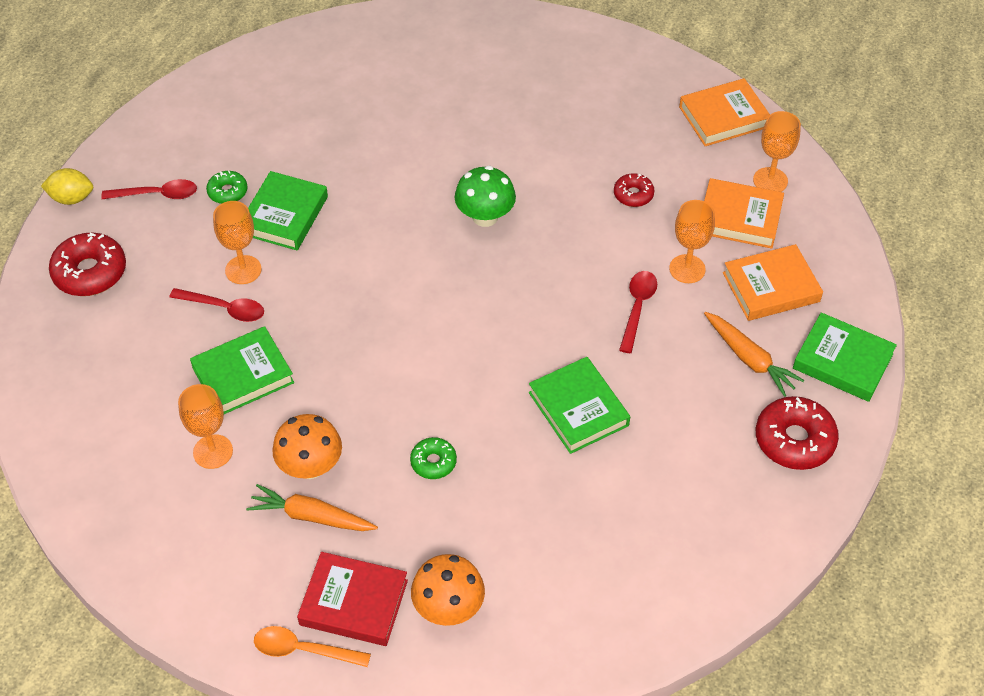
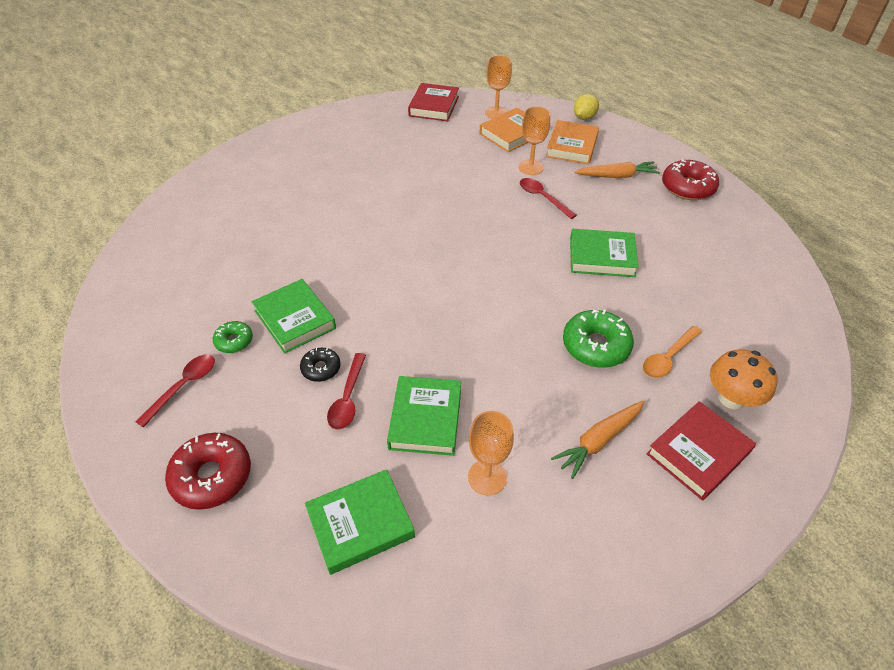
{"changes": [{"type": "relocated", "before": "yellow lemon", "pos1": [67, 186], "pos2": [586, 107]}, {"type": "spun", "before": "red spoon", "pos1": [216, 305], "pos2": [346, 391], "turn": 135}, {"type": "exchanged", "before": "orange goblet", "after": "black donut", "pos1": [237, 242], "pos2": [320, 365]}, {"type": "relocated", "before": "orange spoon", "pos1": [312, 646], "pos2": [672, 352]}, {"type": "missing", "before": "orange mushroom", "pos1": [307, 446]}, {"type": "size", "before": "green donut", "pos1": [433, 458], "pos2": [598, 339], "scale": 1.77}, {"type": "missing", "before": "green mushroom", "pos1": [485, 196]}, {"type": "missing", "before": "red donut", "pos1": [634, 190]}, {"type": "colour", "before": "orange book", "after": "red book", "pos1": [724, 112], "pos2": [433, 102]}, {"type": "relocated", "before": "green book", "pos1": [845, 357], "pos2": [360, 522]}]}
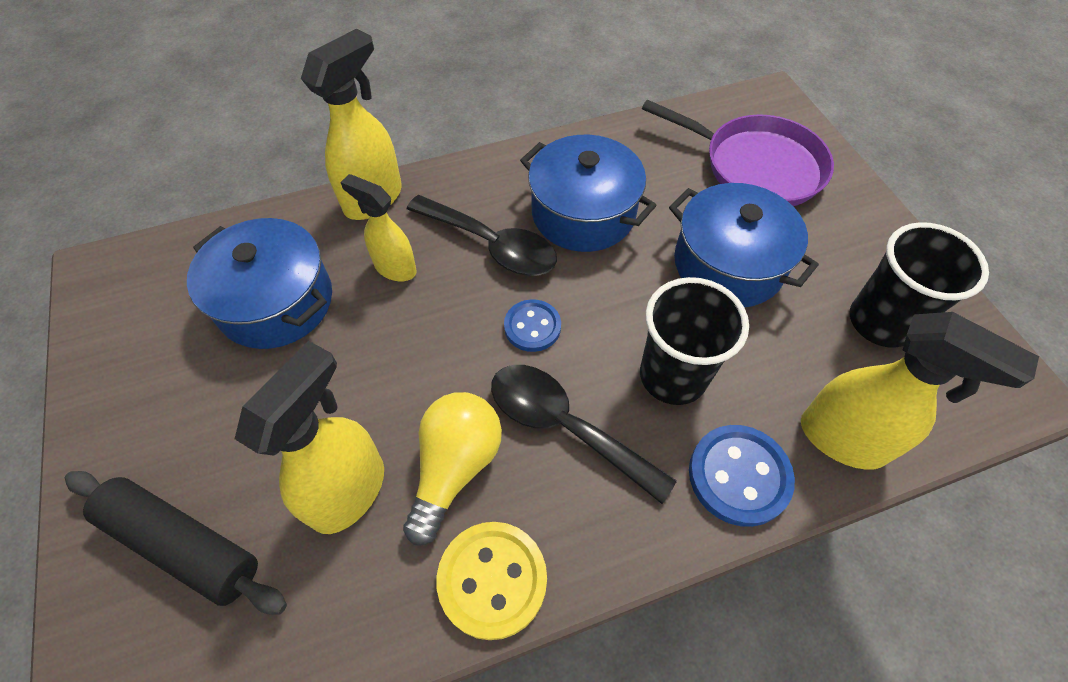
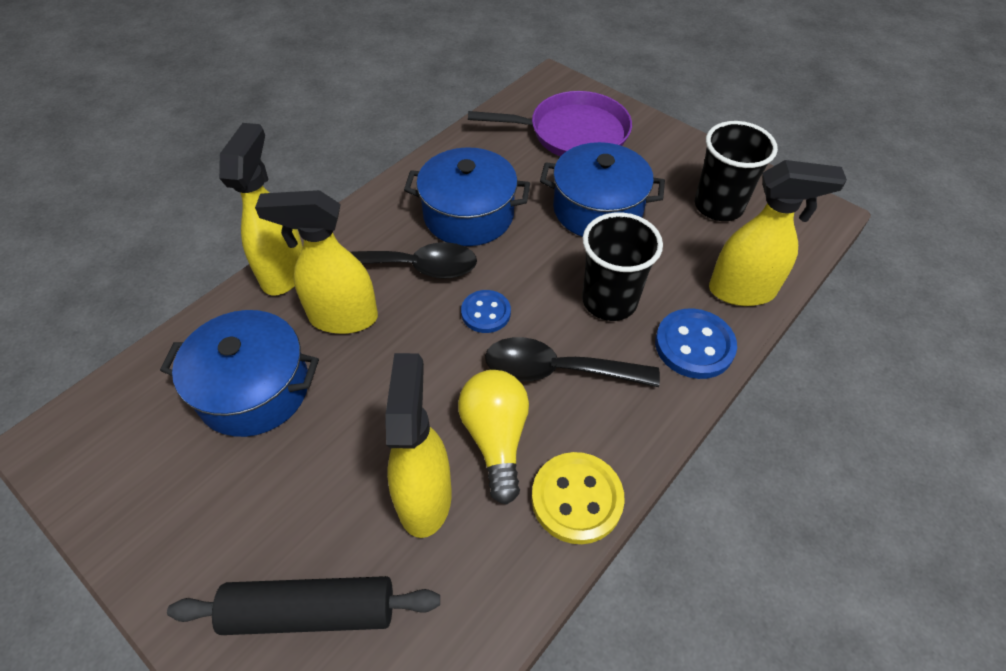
{"changes": [{"type": "size", "before": "yellow spray bottle", "pos1": [378, 227], "pos2": [316, 262], "scale": 1.55}]}
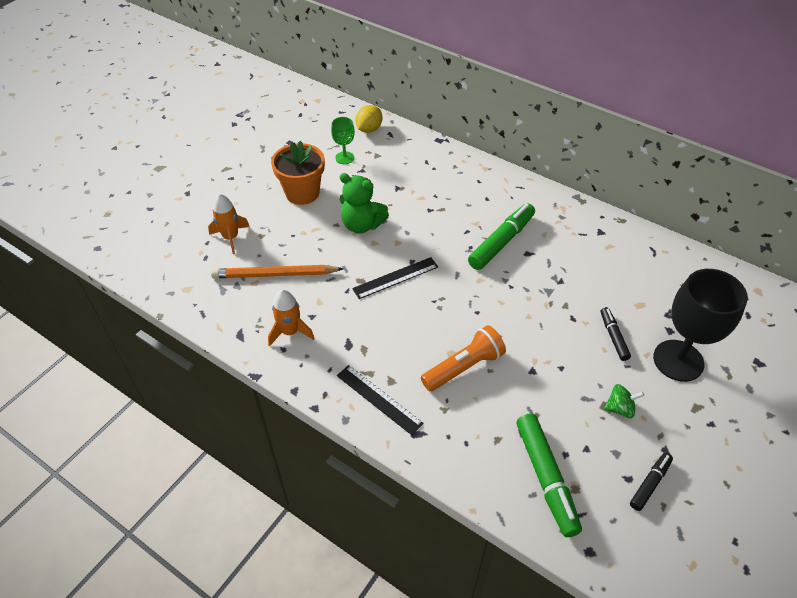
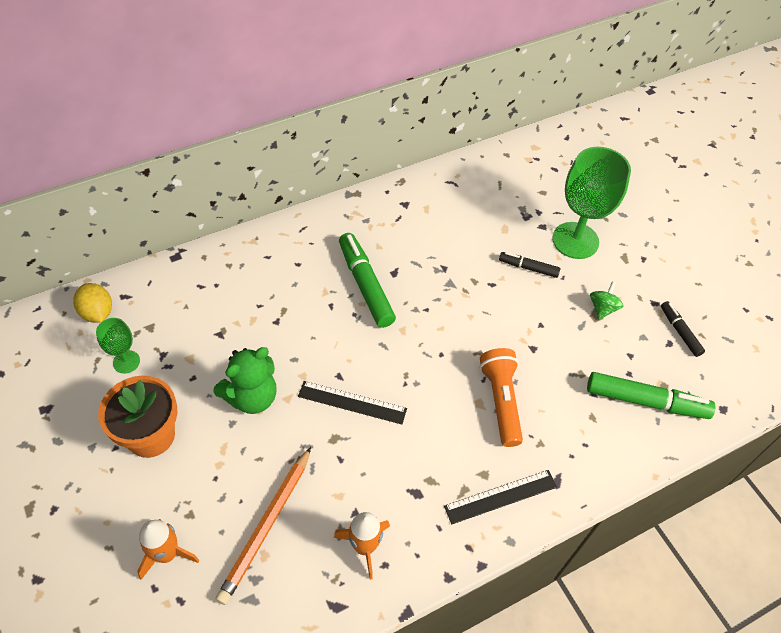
{"changes": [{"type": "spun", "before": "black ruler", "pos1": [395, 278], "pos2": [352, 403], "turn": -75}, {"type": "colour", "before": "black goblet", "after": "green goblet", "pos1": [700, 325], "pos2": [591, 203]}]}
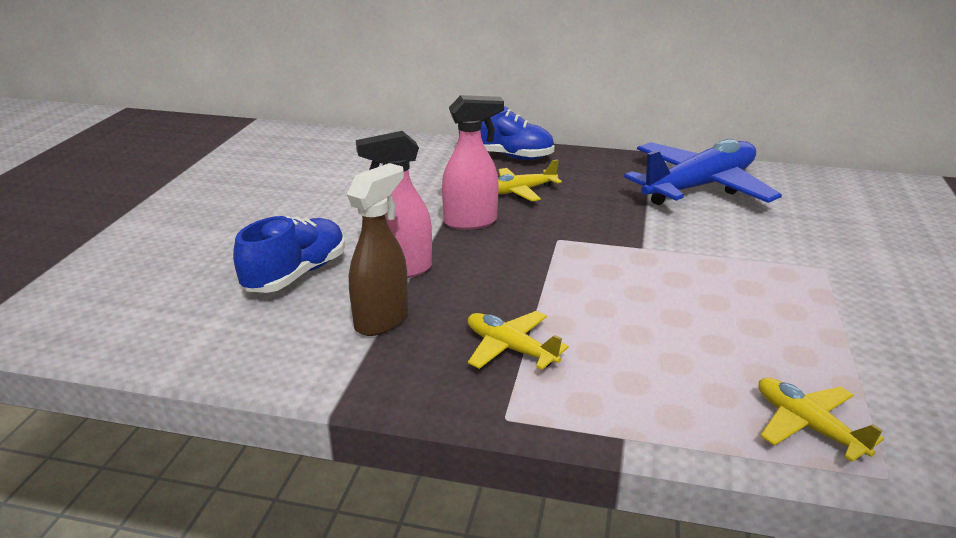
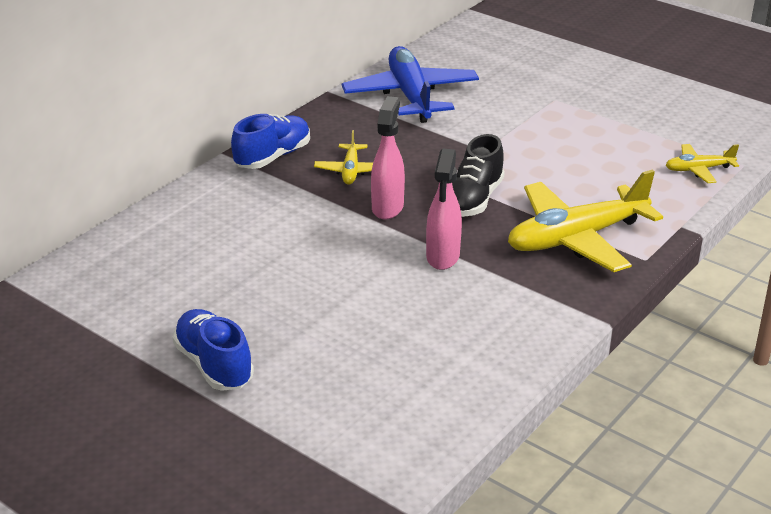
{"changes": [{"type": "relocated", "before": "blue shoe", "pos1": [289, 254], "pos2": [213, 350]}, {"type": "missing", "before": "brown spray bottle", "pos1": [377, 249]}, {"type": "size", "before": "yellow plane", "pos1": [518, 340], "pos2": [585, 220], "scale": 2.07}, {"type": "appeared", "after": "black shoe", "pos2": [478, 175]}]}
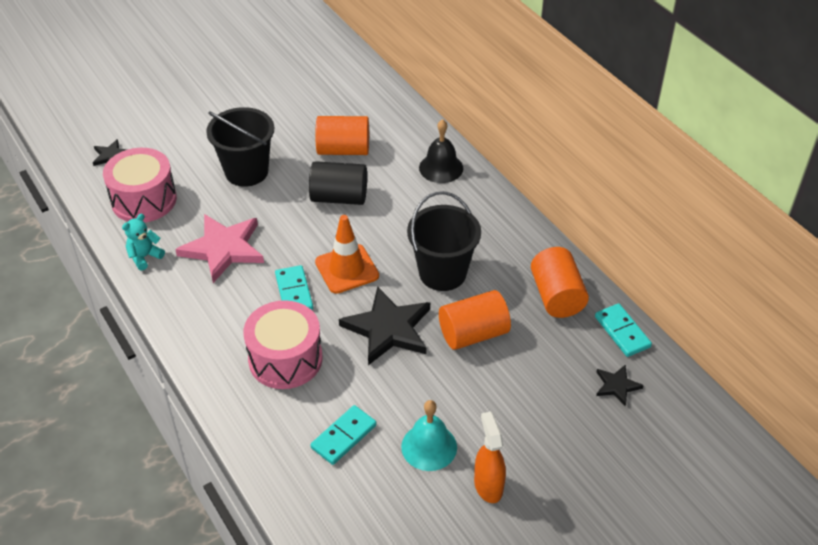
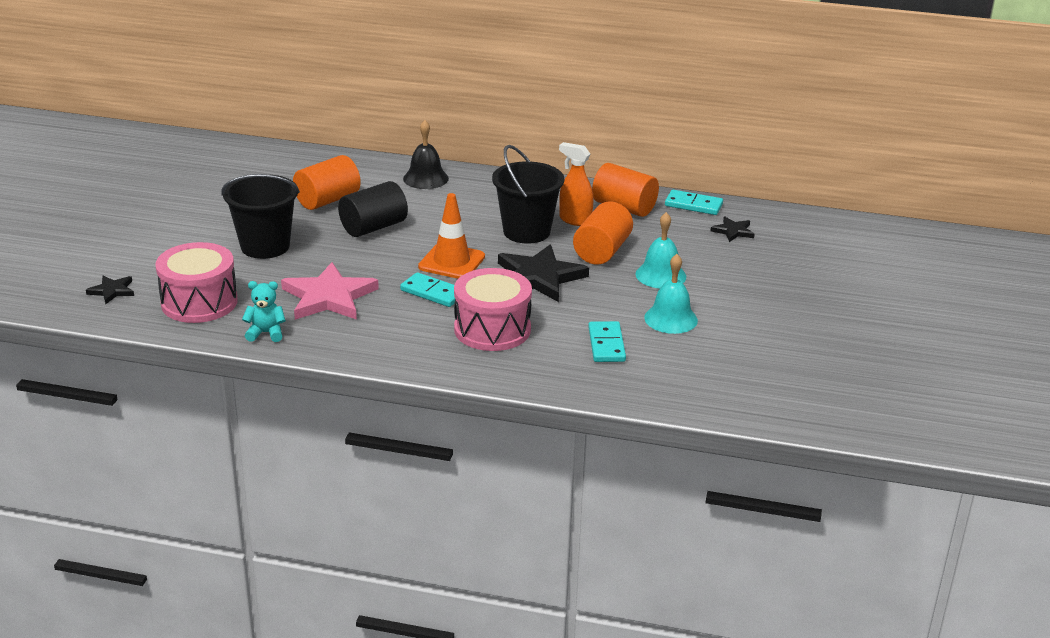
{"changes": [{"type": "spun", "before": "turquoise teddy bear", "pos1": [143, 242], "pos2": [264, 311], "turn": 90}, {"type": "relocated", "before": "orange spray bottle", "pos1": [490, 457], "pos2": [576, 184]}, {"type": "appeared", "after": "turquoise bell", "pos2": [661, 250]}]}
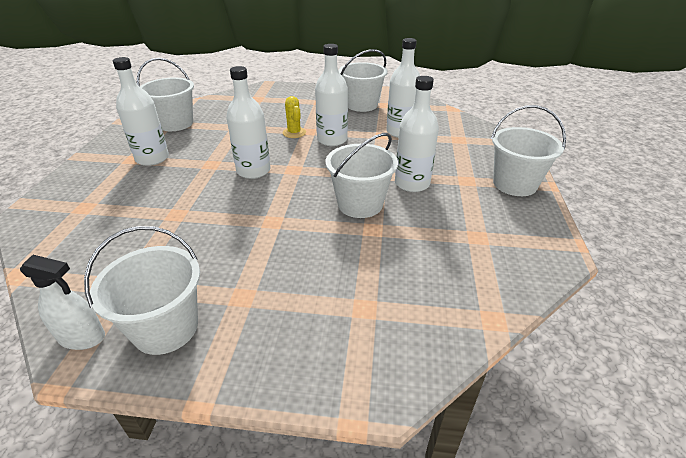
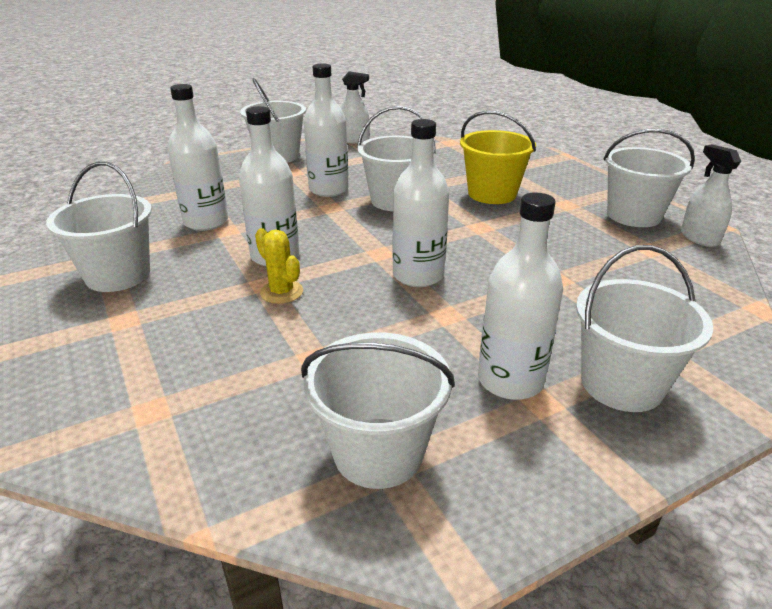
{"changes": [{"type": "spun", "before": "yellow cactus", "pos1": [294, 117], "pos2": [279, 266], "turn": -75}, {"type": "appeared", "after": "white spray bottle", "pos2": [355, 107]}, {"type": "appeared", "after": "yellow bucket", "pos2": [498, 157]}, {"type": "appeared", "after": "white bucket", "pos2": [644, 328]}]}
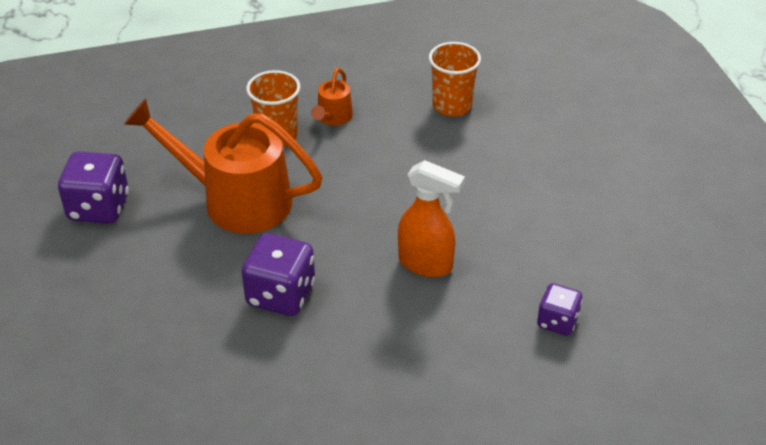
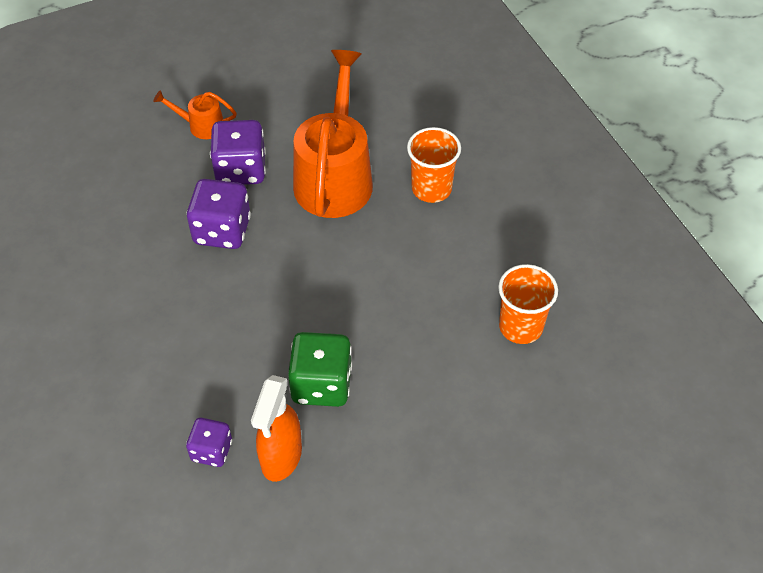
{"changes": [{"type": "relocated", "before": "purple dice", "pos1": [93, 187], "pos2": [238, 152]}, {"type": "relocated", "before": "orange watering can", "pos1": [332, 96], "pos2": [195, 114]}, {"type": "relocated", "before": "orange spray bottle", "pos1": [431, 218], "pos2": [276, 428]}, {"type": "appeared", "after": "green dice", "pos2": [320, 369]}]}
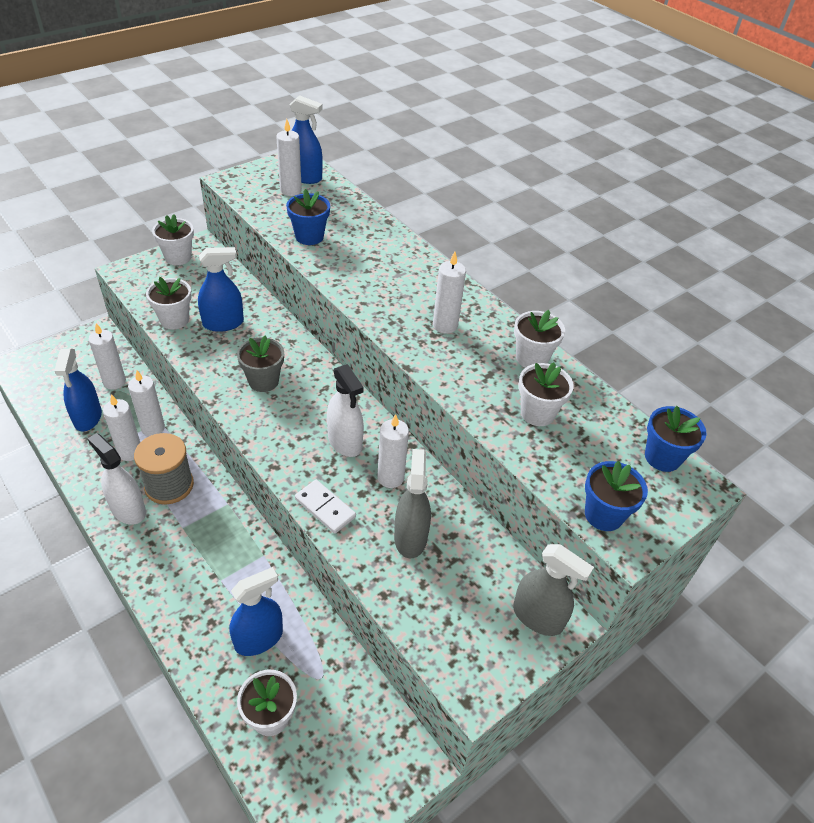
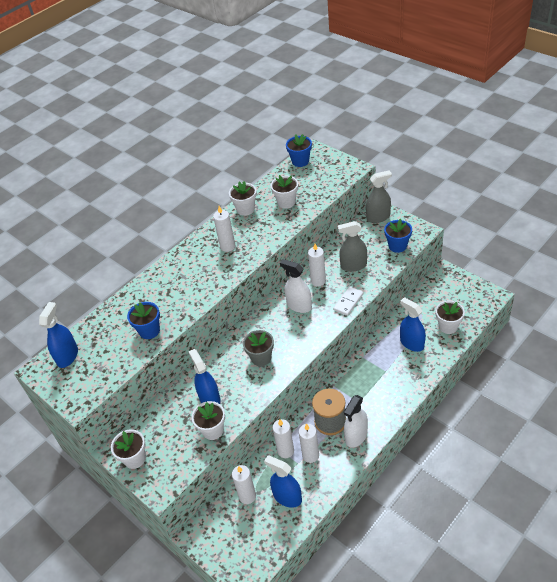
{"changes": [{"type": "spun", "before": "blue spray bottle", "pos1": [78, 390], "pos2": [283, 481], "turn": -135}, {"type": "missing", "before": "white candle", "pos1": [289, 157]}, {"type": "spun", "before": "white spray bottle", "pos1": [345, 410], "pos2": [296, 286], "turn": -105}, {"type": "spun", "before": "grey spray bottle", "pos1": [553, 590], "pos2": [379, 196], "turn": 45}, {"type": "relocated", "before": "blue flower pot", "pos1": [616, 496], "pos2": [398, 236]}]}
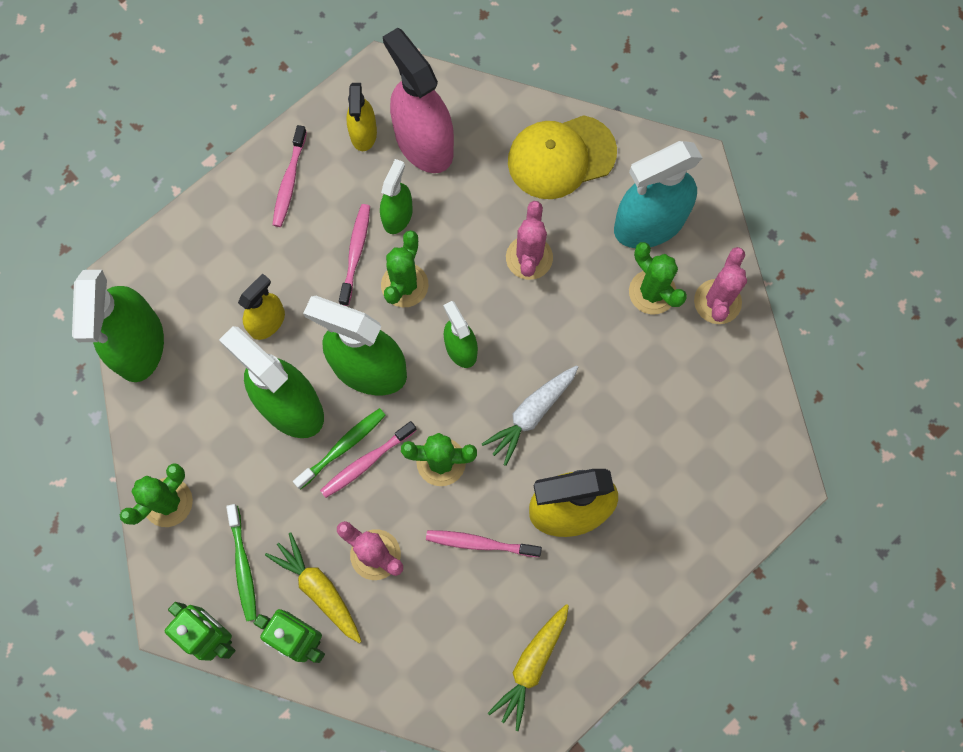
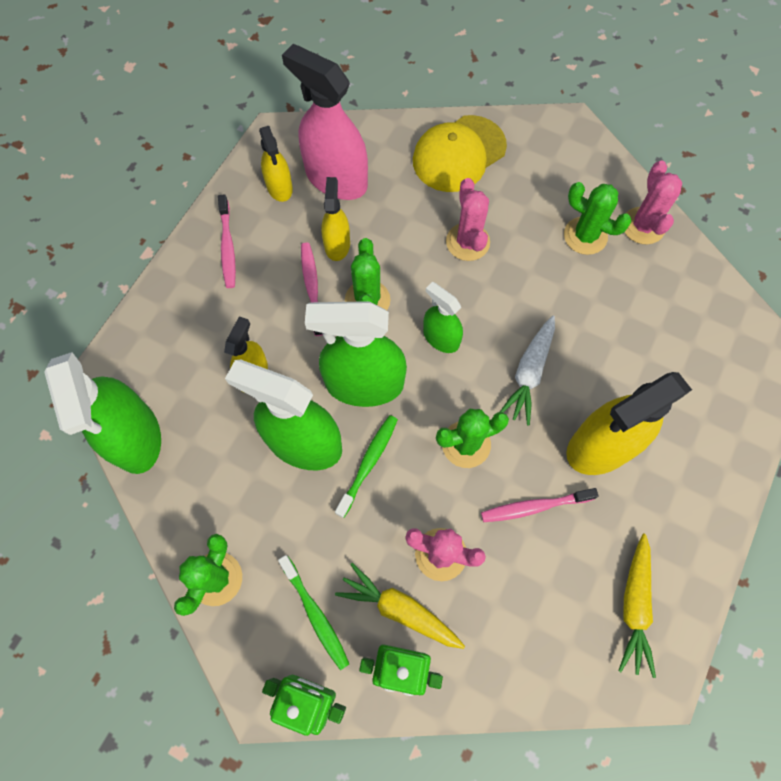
{"changes": [{"type": "missing", "before": "pink toothbrush", "pos1": [368, 459]}, {"type": "colour", "before": "green spray bottle", "after": "yellow spray bottle", "pos1": [396, 196], "pos2": [335, 219]}, {"type": "missing", "before": "turquoise spray bottle", "pos1": [658, 194]}]}
